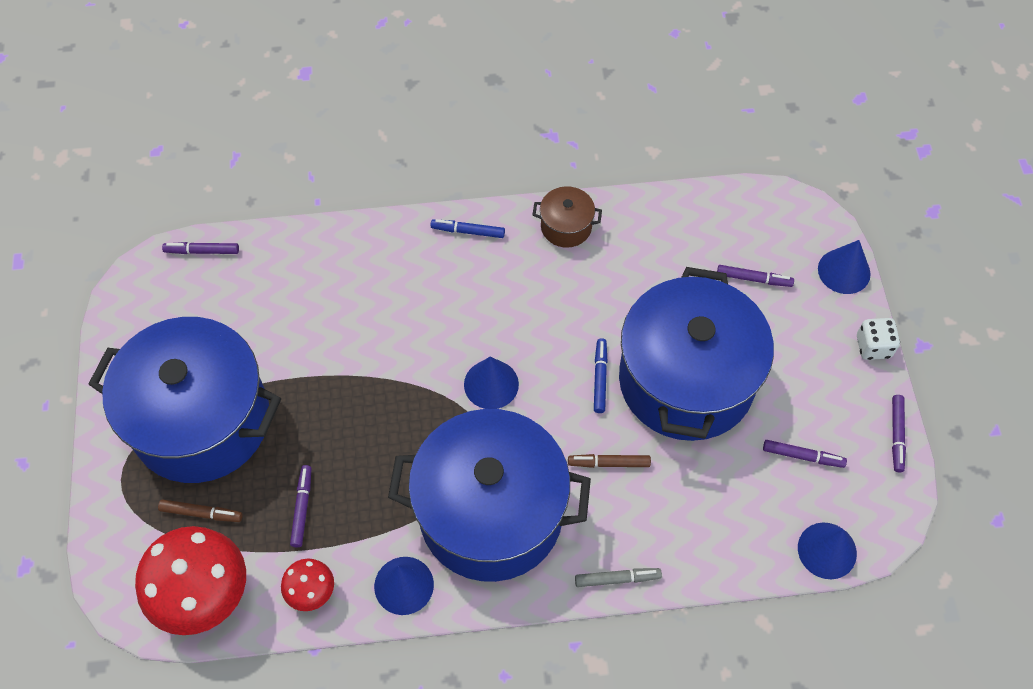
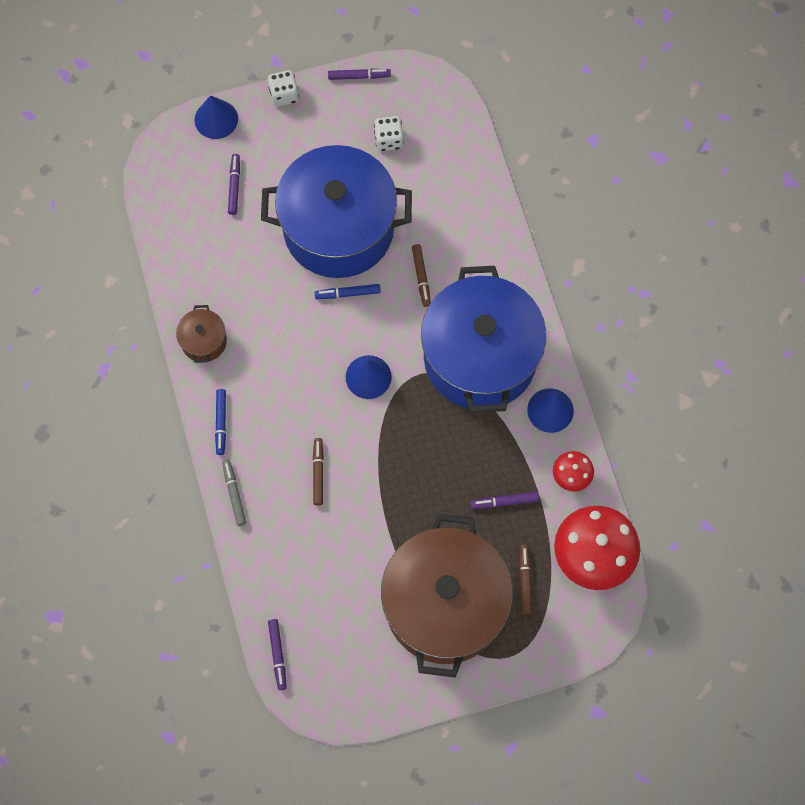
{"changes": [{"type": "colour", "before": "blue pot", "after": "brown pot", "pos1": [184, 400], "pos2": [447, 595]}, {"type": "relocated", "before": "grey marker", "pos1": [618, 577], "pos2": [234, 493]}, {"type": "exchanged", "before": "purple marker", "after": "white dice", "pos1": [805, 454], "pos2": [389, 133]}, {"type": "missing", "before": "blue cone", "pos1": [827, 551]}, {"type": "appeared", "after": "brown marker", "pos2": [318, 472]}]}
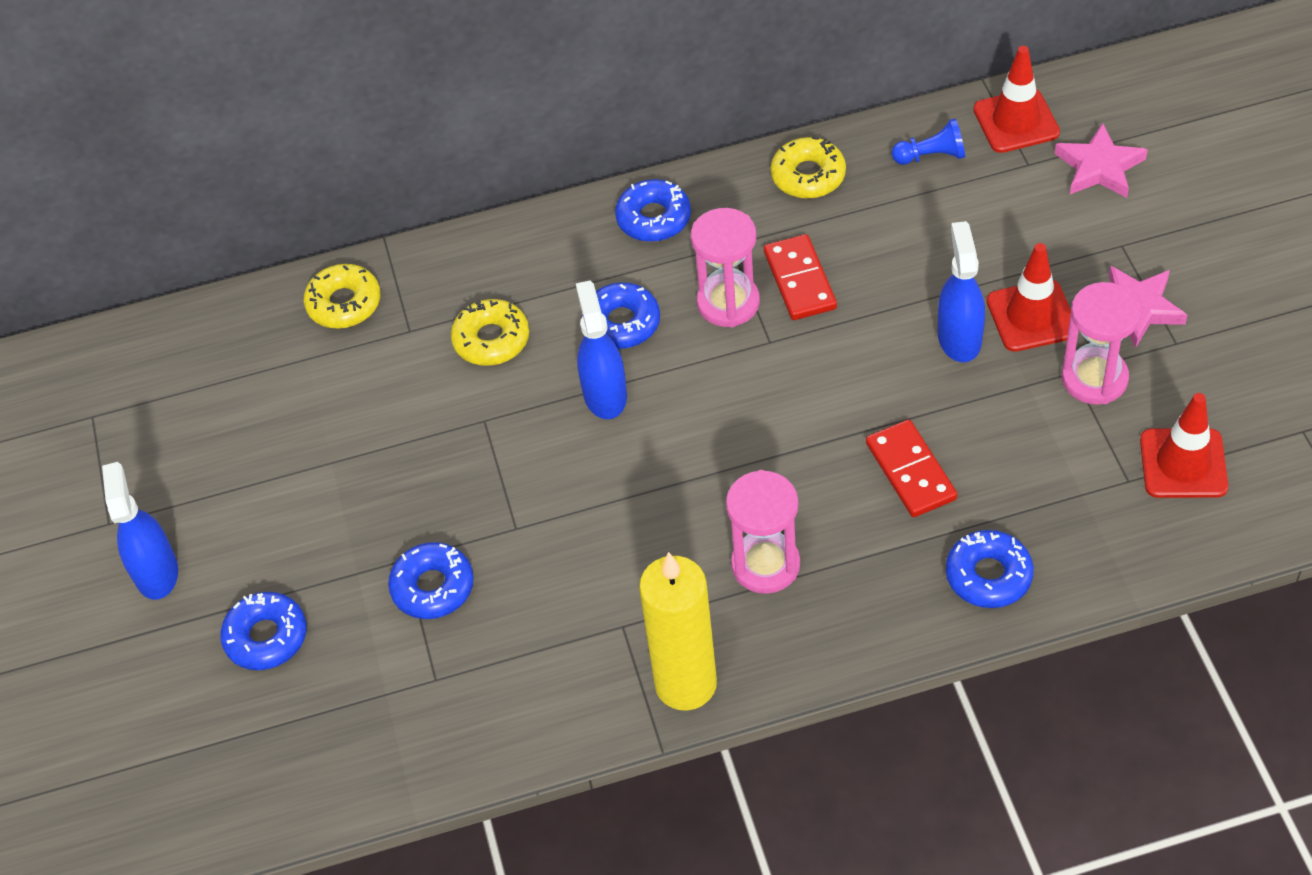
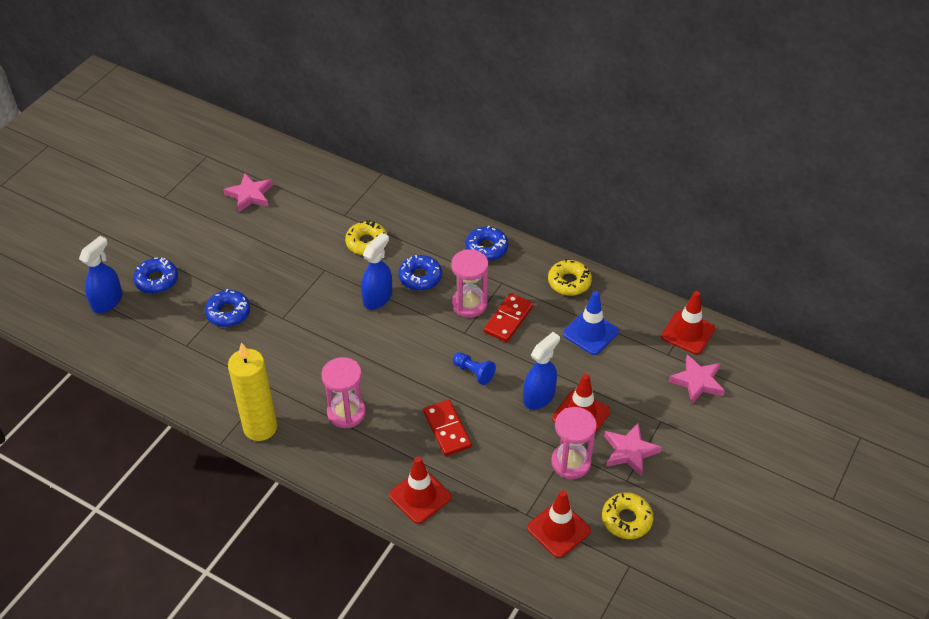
{"changes": [{"type": "relocated", "before": "blue spray bottle", "pos1": [140, 531], "pos2": [101, 274]}, {"type": "relocated", "before": "yellow donut", "pos1": [342, 296], "pos2": [628, 515]}, {"type": "spun", "before": "red domino", "pos1": [911, 468], "pos2": [447, 428], "turn": -45}, {"type": "relocated", "before": "blue pawn", "pos1": [928, 141], "pos2": [474, 368]}, {"type": "exchanged", "before": "blue donut", "after": "red traffic cone", "pos1": [990, 569], "pos2": [420, 490]}, {"type": "appeared", "after": "pink star", "pos2": [248, 193]}, {"type": "appeared", "after": "blue traffic cone", "pos2": [591, 323]}]}
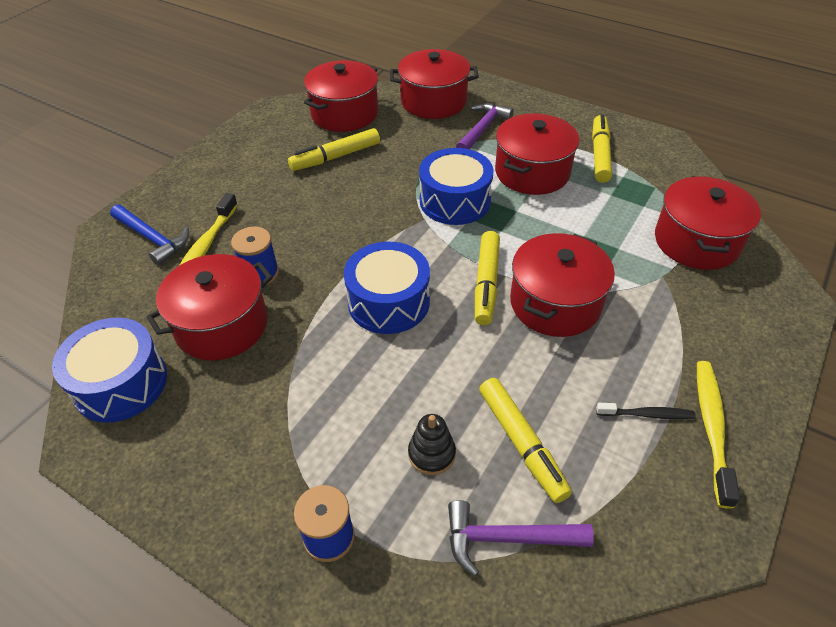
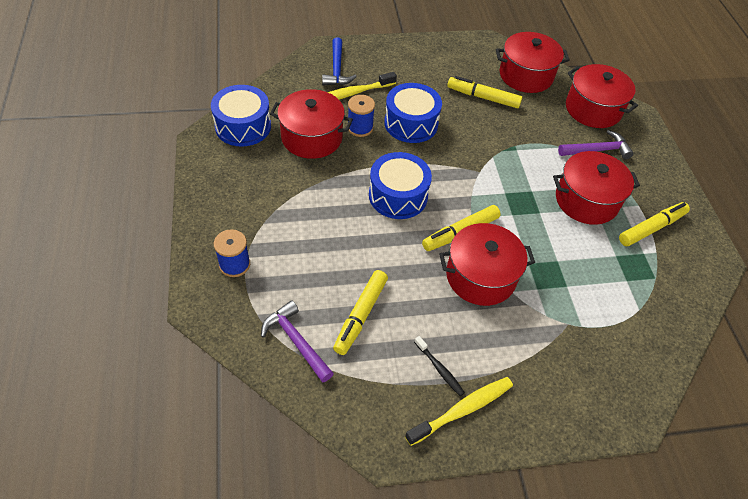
{"changes": [{"type": "missing", "before": "black stacking toy", "pos1": [432, 444]}, {"type": "relocated", "before": "blue drum", "pos1": [456, 186], "pos2": [413, 113]}, {"type": "missing", "before": "red pot", "pos1": [708, 223]}]}
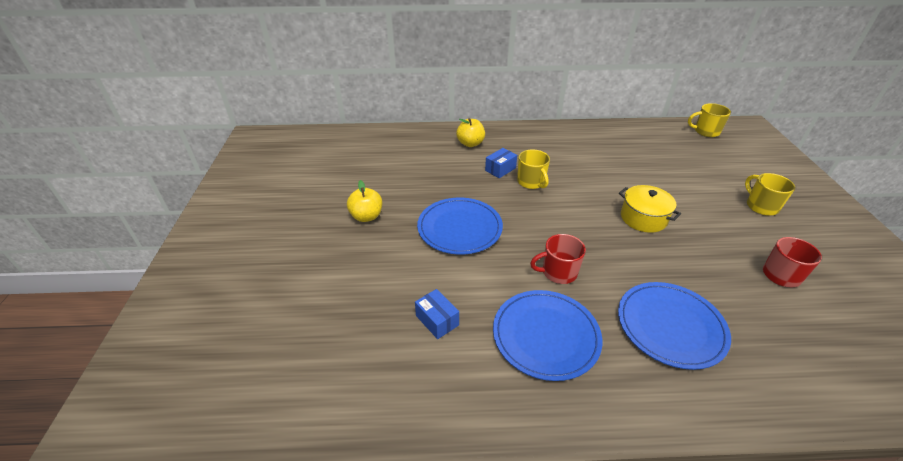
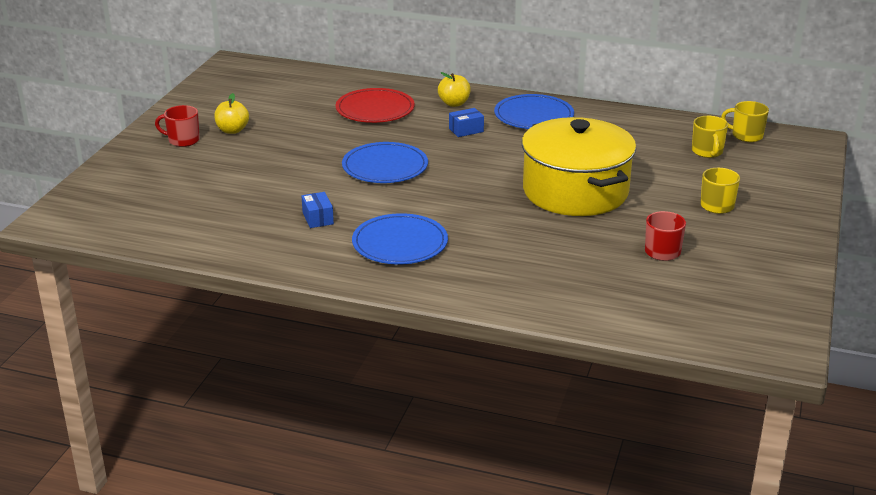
{"changes": [{"type": "relocated", "before": "yellow apple", "pos1": [364, 201], "pos2": [231, 113]}, {"type": "relocated", "before": "yellow mug", "pos1": [533, 169], "pos2": [710, 137]}, {"type": "relocated", "before": "red mug", "pos1": [558, 259], "pos2": [177, 126]}, {"type": "relocated", "before": "blue plate", "pos1": [674, 326], "pos2": [534, 111]}, {"type": "size", "before": "yellow pot", "pos1": [650, 209], "pos2": [579, 166], "scale": 2.15}, {"type": "appeared", "after": "red plate", "pos2": [375, 105]}]}
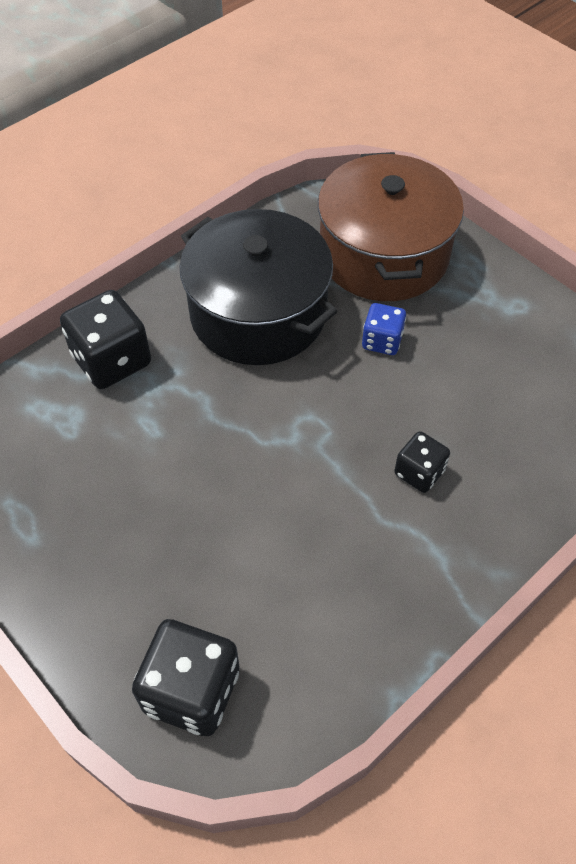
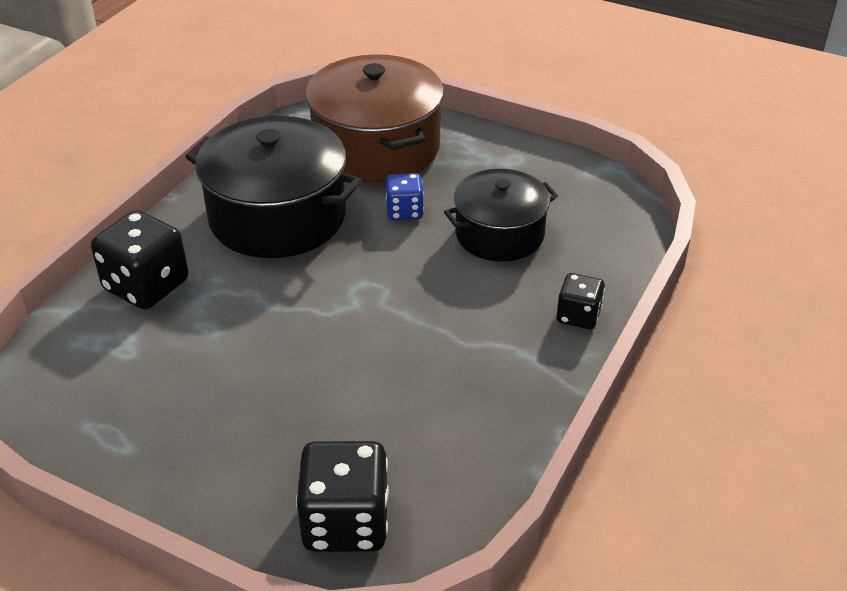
{"changes": [{"type": "relocated", "before": "black dice", "pos1": [422, 462], "pos2": [581, 301]}, {"type": "appeared", "after": "black pot", "pos2": [501, 215]}]}
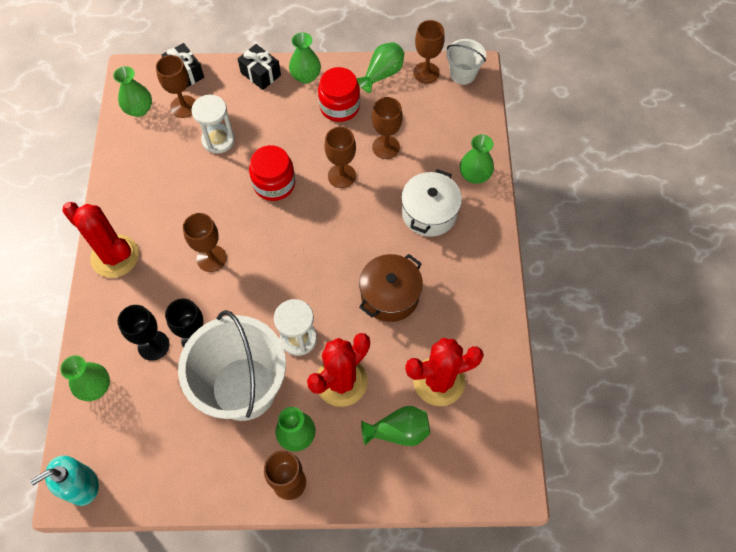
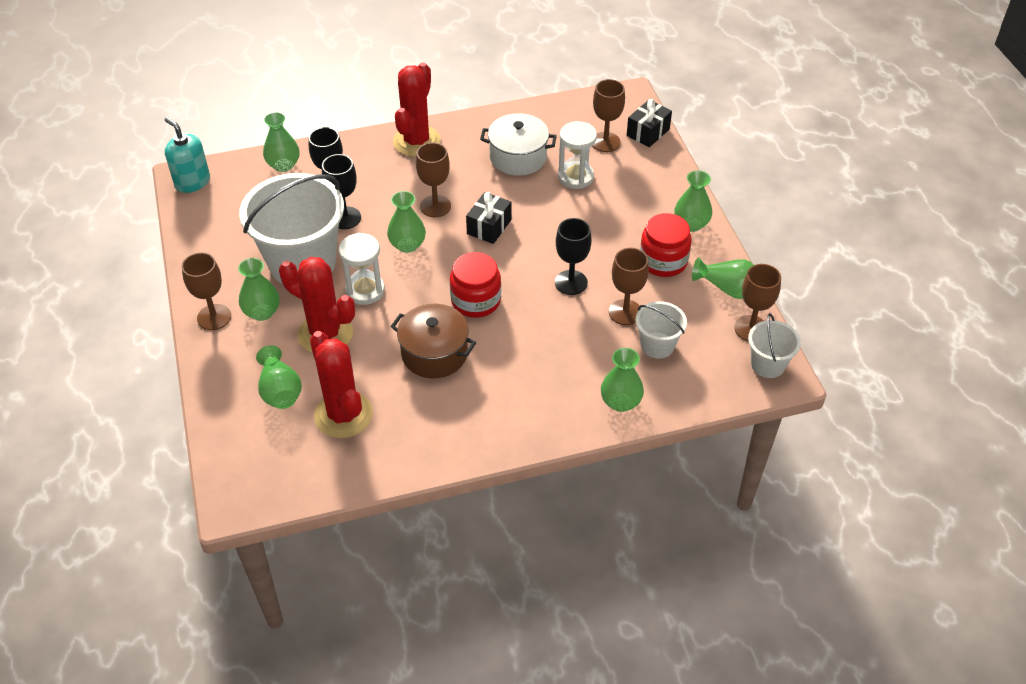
{"changes": [{"type": "relocated", "before": "green vase", "pos1": [132, 91], "pos2": [406, 222]}, {"type": "relocated", "before": "black gift", "pos1": [259, 67], "pos2": [488, 218]}, {"type": "relocated", "before": "red jar", "pos1": [272, 173], "pos2": [475, 285]}, {"type": "colour", "before": "brown goblet", "after": "black goblet", "pos1": [340, 157], "pos2": [573, 256]}, {"type": "relocated", "before": "white pot", "pos1": [431, 203], "pos2": [518, 144]}, {"type": "appeared", "after": "white bucket", "pos2": [661, 330]}]}
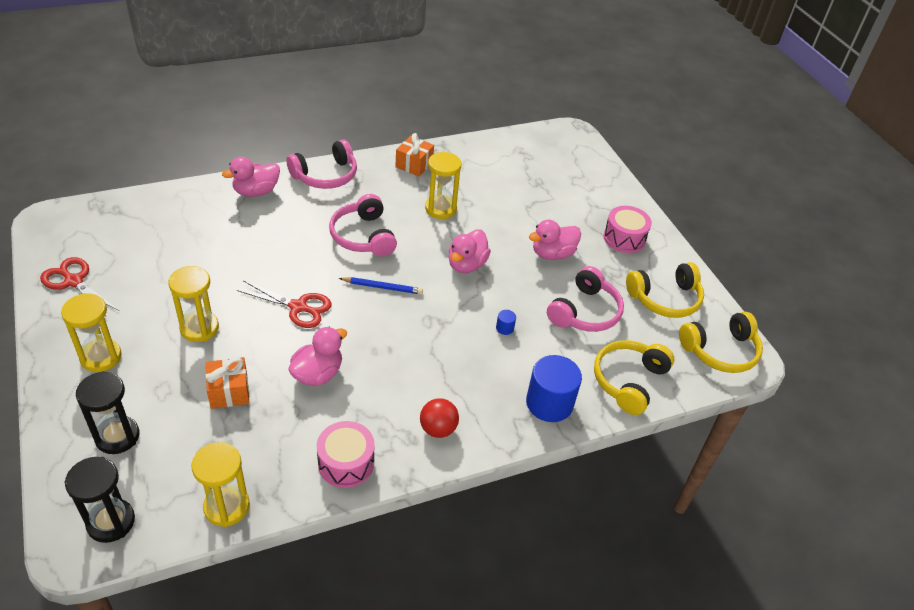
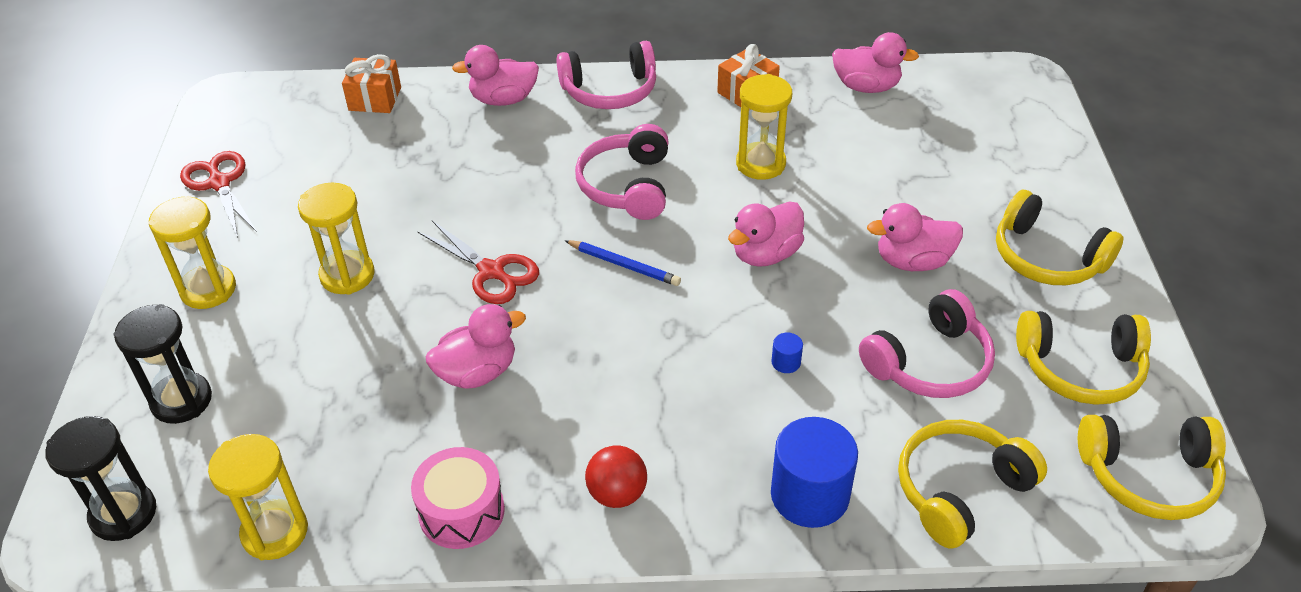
{"changes": [{"type": "relocated", "before": "orange gift", "pos1": [227, 383], "pos2": [371, 83]}, {"type": "exchanged", "before": "pink drum", "after": "yellow headphones", "pos1": [627, 229], "pos2": [1060, 237]}, {"type": "appeared", "after": "pink duck", "pos2": [875, 62]}]}
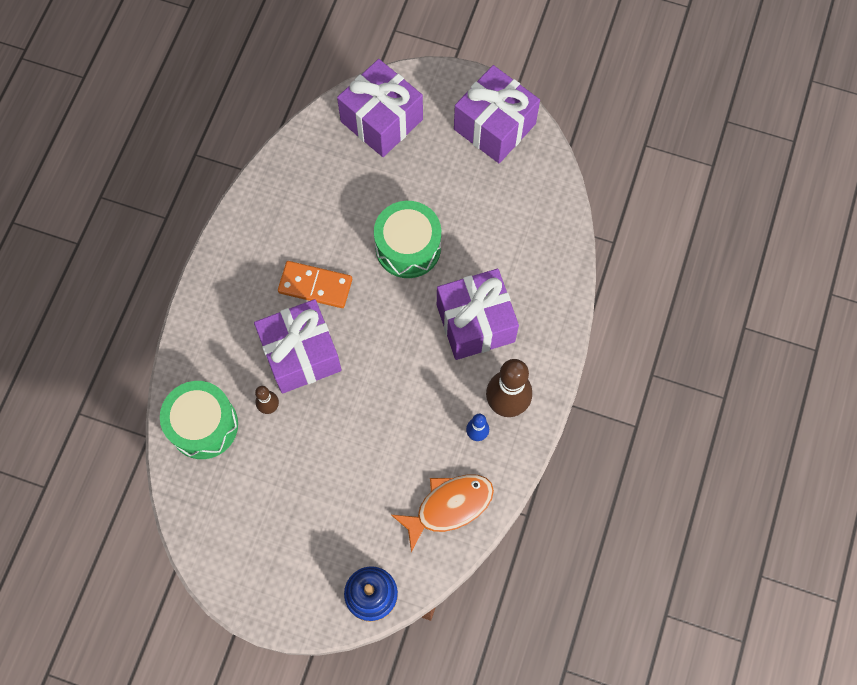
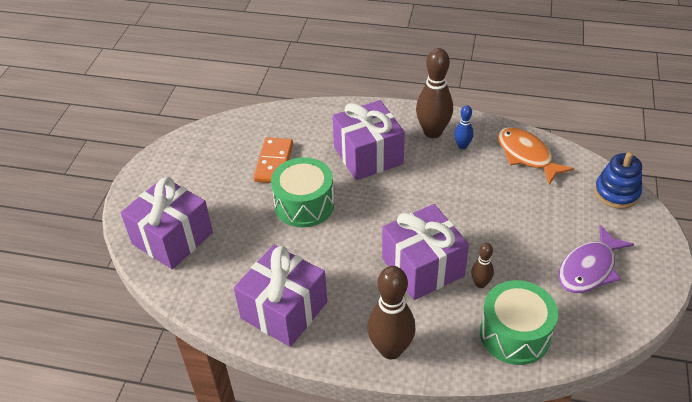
{"changes": [{"type": "relocated", "before": "orange domino", "pos1": [315, 284], "pos2": [273, 160]}, {"type": "relocated", "before": "purple gift", "pos1": [497, 114], "pos2": [280, 296]}, {"type": "appeared", "after": "brown bowling pin", "pos2": [392, 312]}, {"type": "appeared", "after": "purple fish", "pos2": [596, 259]}]}
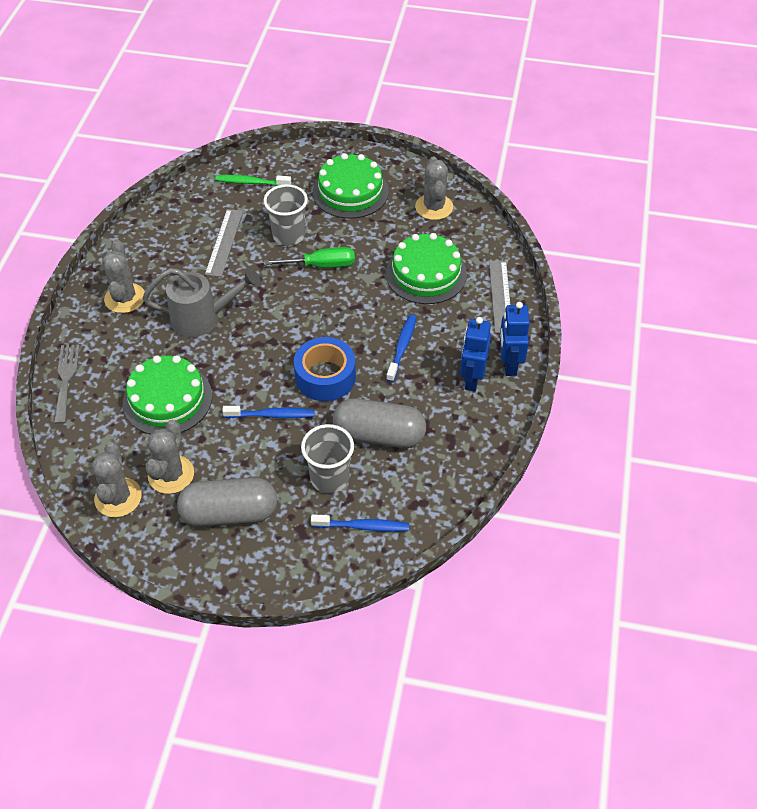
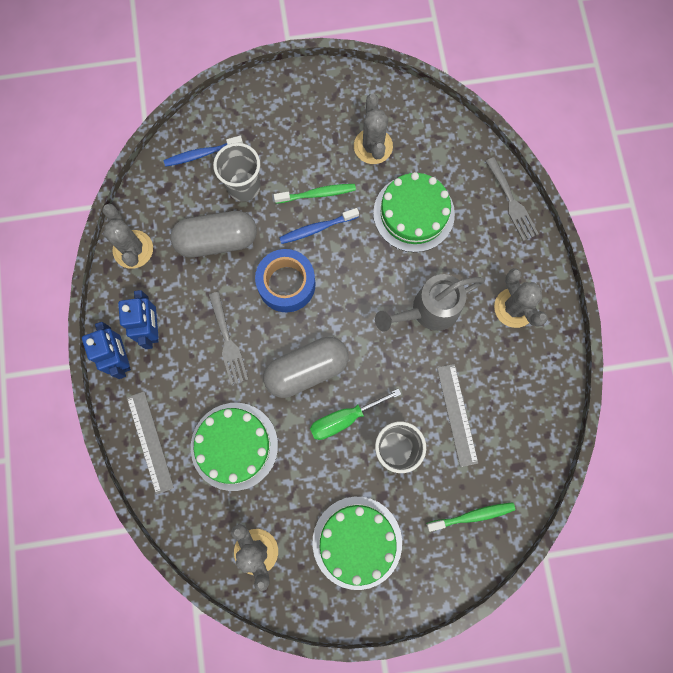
{"changes": [{"type": "relocated", "before": "grey cactus", "pos1": [117, 479], "pos2": [128, 236]}, {"type": "relocated", "before": "grey capsule", "pos1": [227, 502], "pos2": [306, 367]}, {"type": "exchanged", "before": "blue toothbrush", "after": "grey fork", "pos1": [401, 348], "pos2": [228, 338]}, {"type": "appeared", "after": "green toothbrush", "pos2": [315, 194]}]}
